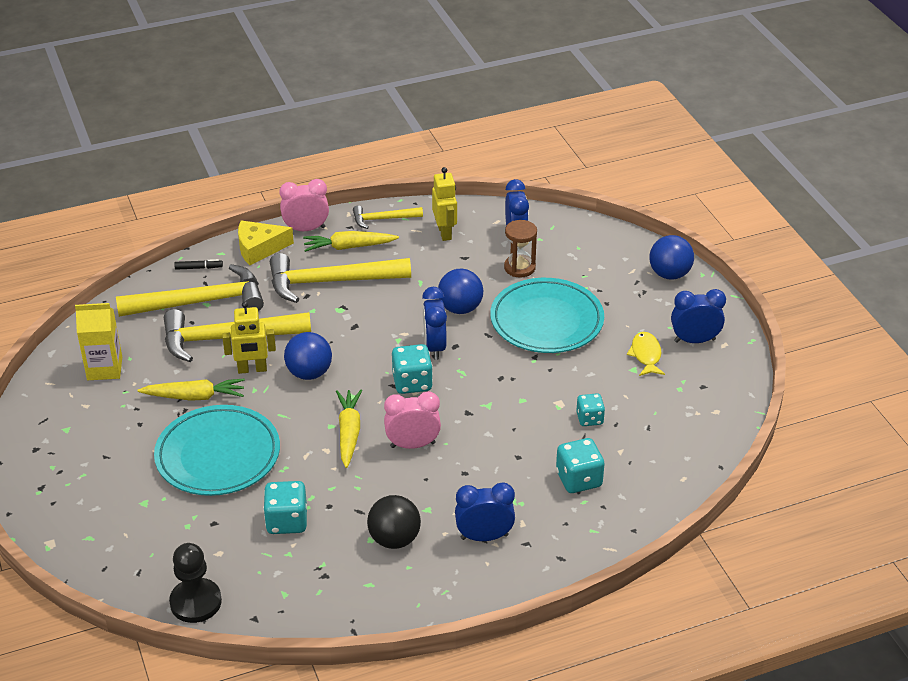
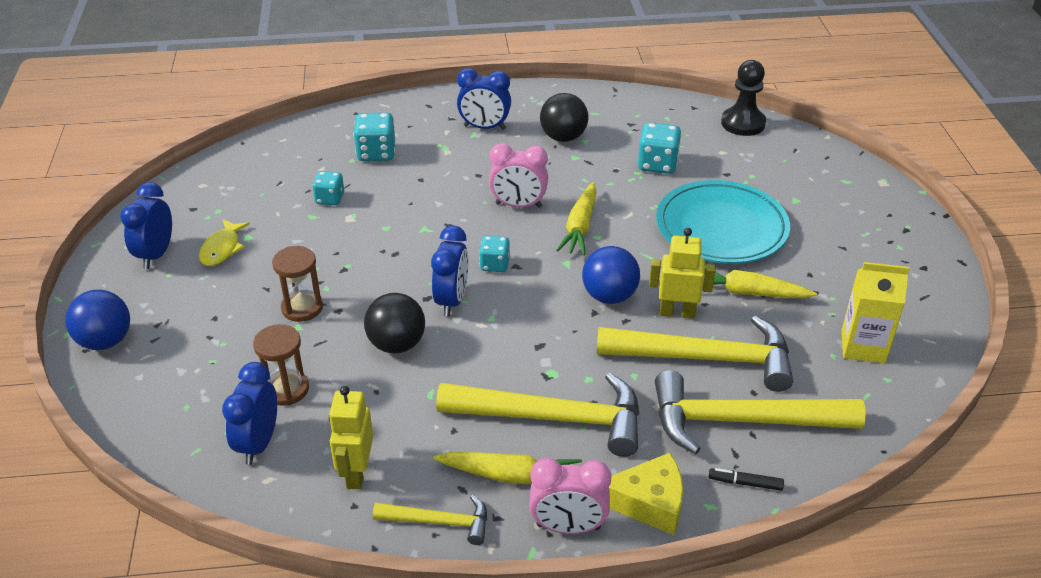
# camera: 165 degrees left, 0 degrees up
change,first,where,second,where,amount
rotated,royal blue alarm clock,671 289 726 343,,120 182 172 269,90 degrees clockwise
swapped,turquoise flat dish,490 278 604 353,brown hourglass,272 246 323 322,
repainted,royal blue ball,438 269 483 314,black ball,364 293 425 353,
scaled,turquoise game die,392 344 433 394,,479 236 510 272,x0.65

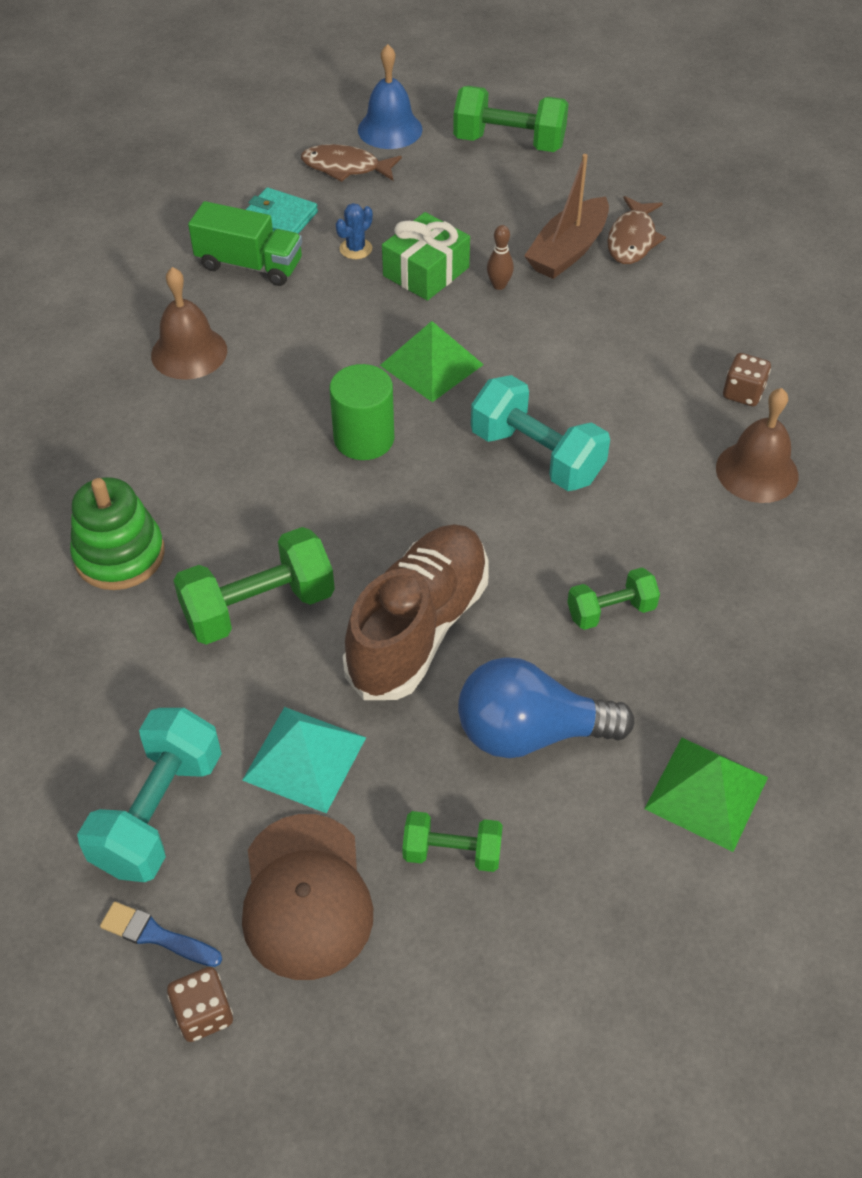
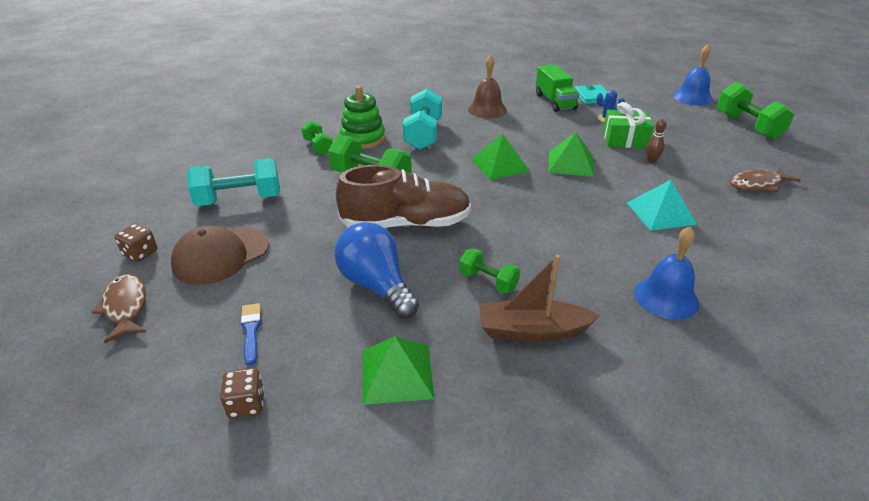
# camera: 55 degrees right, 15 degrees down
change,first,where,second,where,amount
shifted,brown fish,301 144 402 182,,92 274 146 343,
shifted,brown game die,723 353 771 406,,220 368 264 418,
shifted,royal blue brush,100 901 222 967,,241 303 261 365,
shifted,leaf-green free weight,402 811 503 872,,302 120 332 155,
shifted,turquoise free weight,471 375 610 491,,403 89 442 150,
swapped,leaf-green cylinder shape,330 364 394 460,leaf-green pyramid shape,471 134 530 180,
shifted,brown toy boat,524 154 609 279,,479 255 600 342,
shifted,turquoise pyramid shape,242 707 366 813,,627 180 697 231,
repainted,brown bell,716 388 798 503,royal blue bell,634 227 699 320,

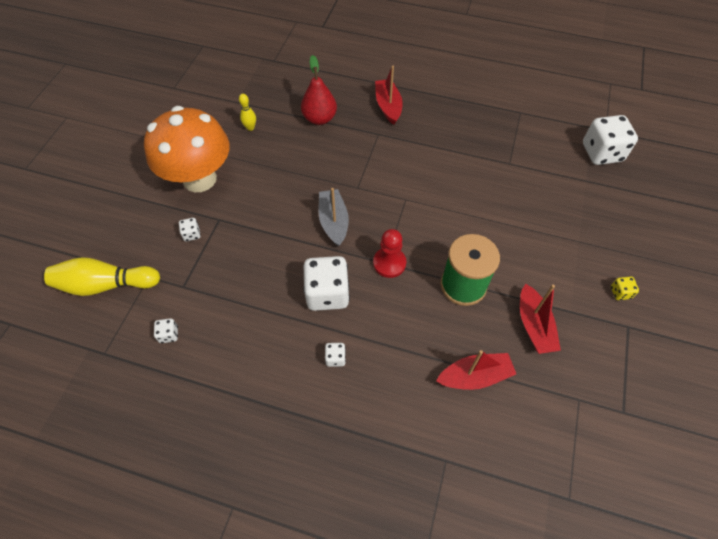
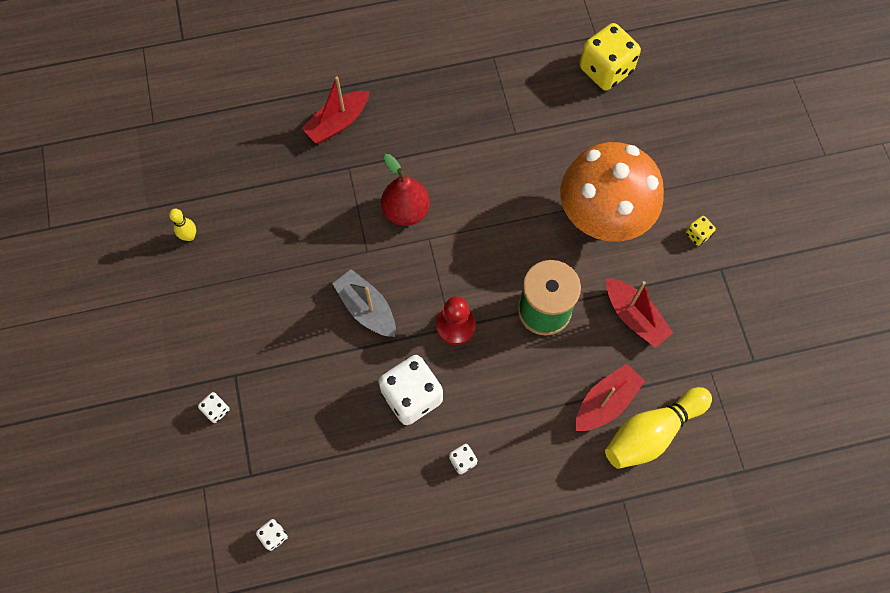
# camera: 30 degrees left, 10 degrees up
change,first,where,second,where,amount
rotated,crimson toy boat,375 66 403 125,,302 76 369 144,90 degrees counterclockwise
shifted,crimson toy pear,301 55 337 125,,381 154 430 226,
shifted,orange-coloured fungus,144 106 229 192,,560 142 664 242,
repainted,white game die,583 115 638 165,yellow game die,580 23 641 91,
shifted,yellow tenpin,44 257 160 296,,605 387 712 469,

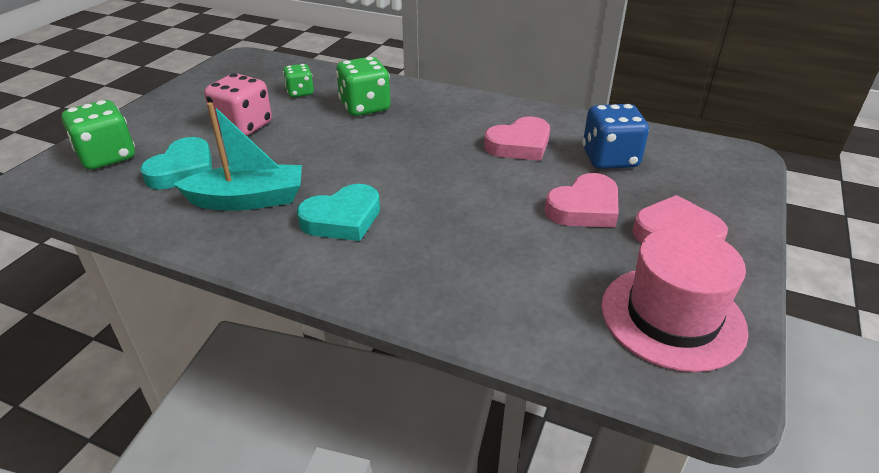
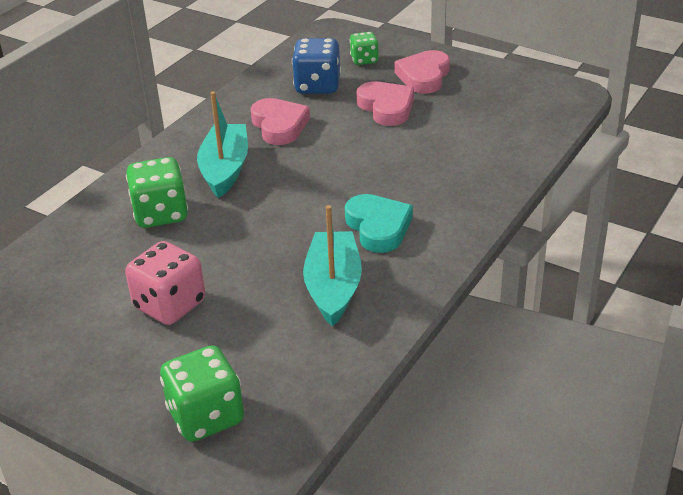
# camera: 80 degrees left, 0 degrees up
change,first,where,second,where,amount
new,,,turquoise toy boat,197 91 248 198,
shifted,leaf-green game die,283 64 314 97,,350 32 379 65,
gone,turquoise heart shape,140 137 212 190,,,
gone,rosy hat,601 227 749 372,,,

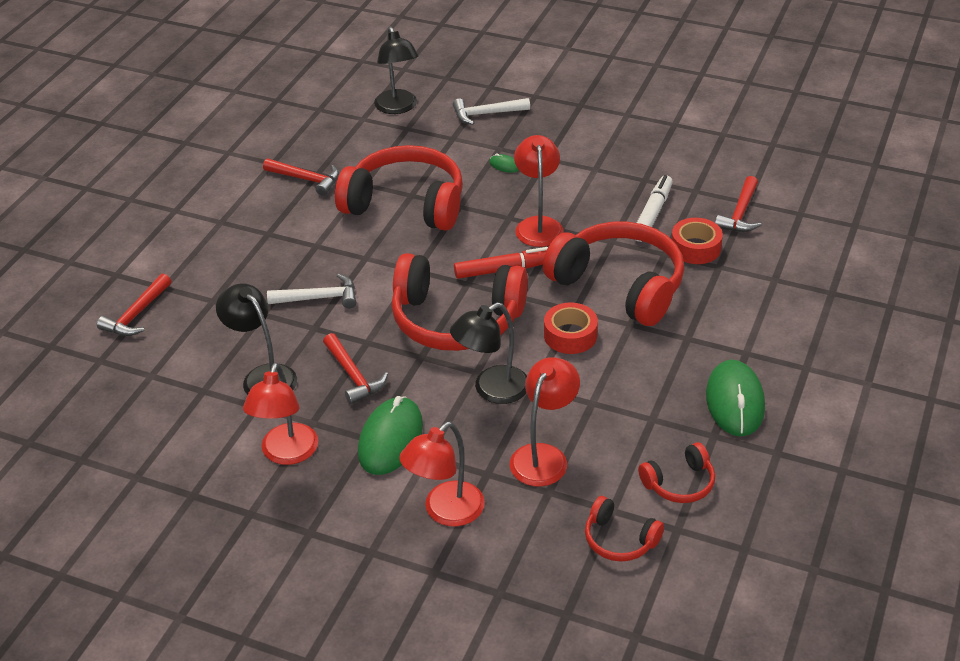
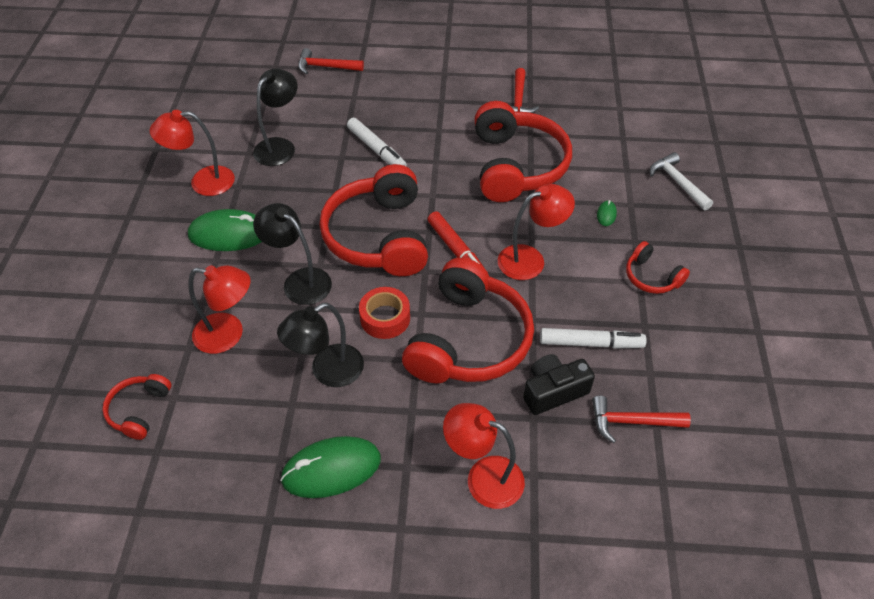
# camera: 70 degrees right, 10 degrees up
change,first,where,second,where,amount
shifted,black reading lamp,374 27 418 114,,277 303 364 387,
swapped,white claw hammer,267 274 356 308,white marker pen,347 118 407 166,
shifted,crimson reading lamp,399 422 485 526,,443 403 525 509,
swapped,crimson tape,671 218 723 264,black compact camera,523 354 595 415,
shifted,crimson headset,638 442 715 503,,626 241 690 294,
gone,crimson claw hammer,323 333 388 404,,,

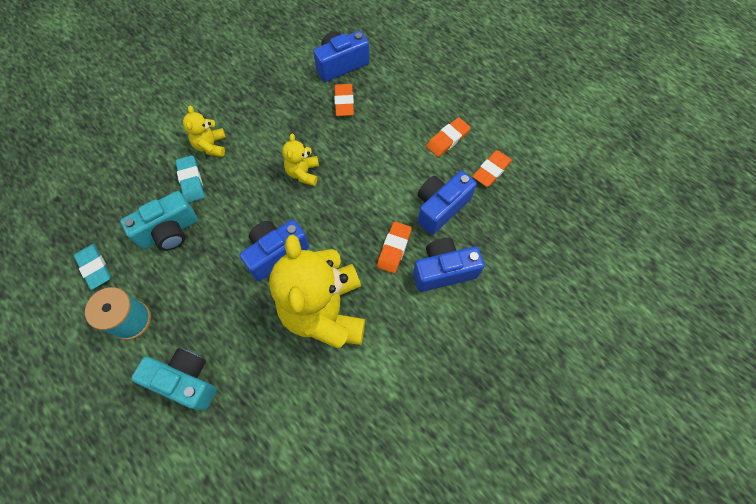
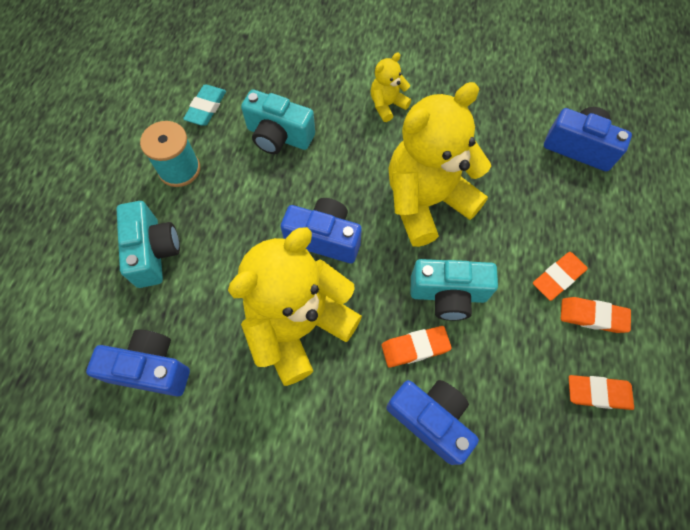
# camera: 55 degrees right, 0 degrees up
change,first,where,second,where,amount
shifted,royal blue compact camera,418 171 477 234,,86 329 190 396,
scaled,yellow stuffed bear,282 134 319 186,,388 82 491 247,x2.22
new,,,turquoise compact camera,411 259 498 321,
shifted,orange-coloured pencil eraser,334 84 354 116,,533 252 588 301,
gone,turquoise pencil eraser,175 155 205 202,,,

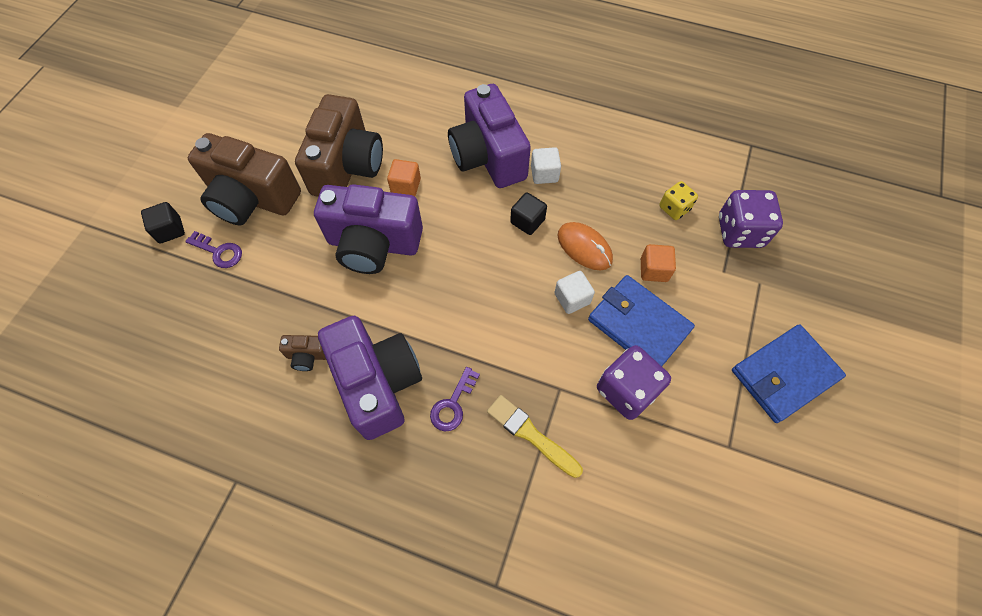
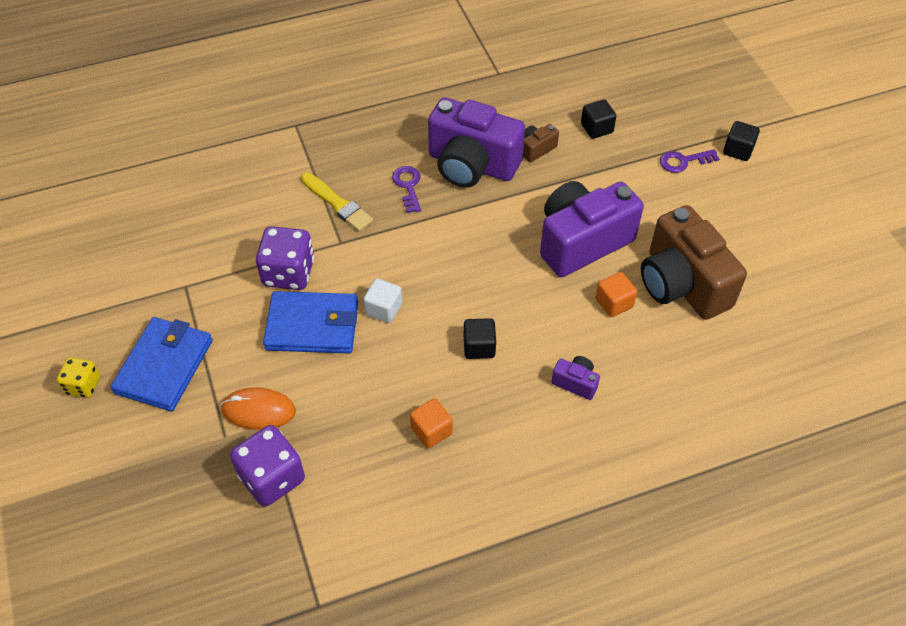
# camera: 140 degrees right, 10 degrees down
change,first,where,second,where,amount
shifted,yellow game die,659 181 698 220,,57 357 100 398,
shifted,orange-coloured computer mouse,557 222 613 270,,220 388 296 430,
rotated,yellow brush,487 395 583 478,,301 172 374 232,45 degrees clockwise
shifted,orange-coloured cube,641 244 676 282,,410 398 453 448,
scaled,violet compact camera,448 84 531 188,,551 356 600 400,x0.42
new,,,black cube,581 99 616 139,
gone,brown compact camera,188 133 301 225,,,
gone,white cube,531 147 561 184,,,

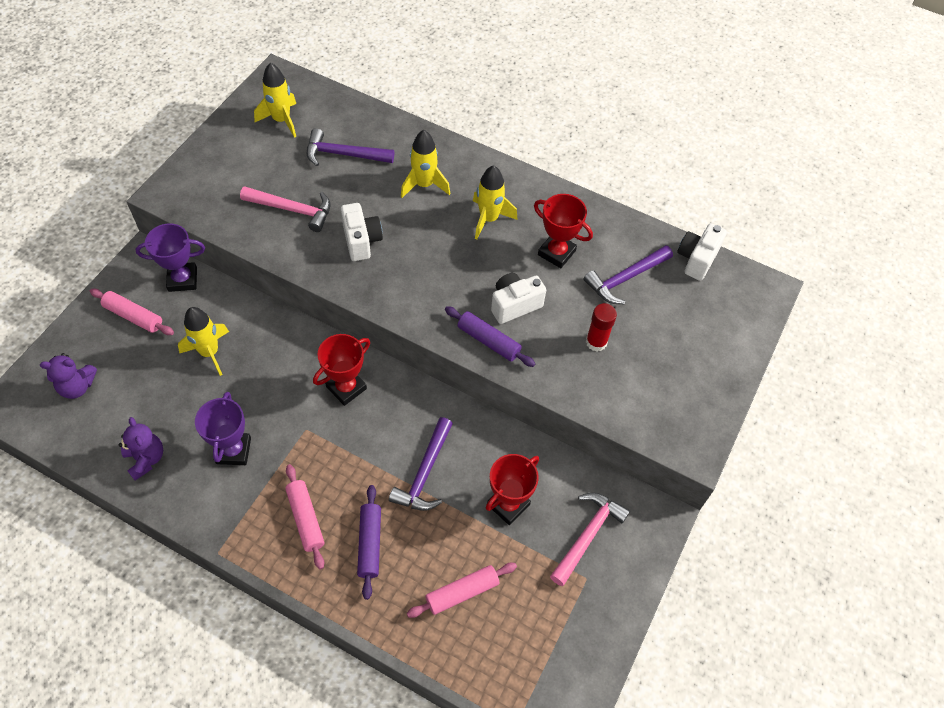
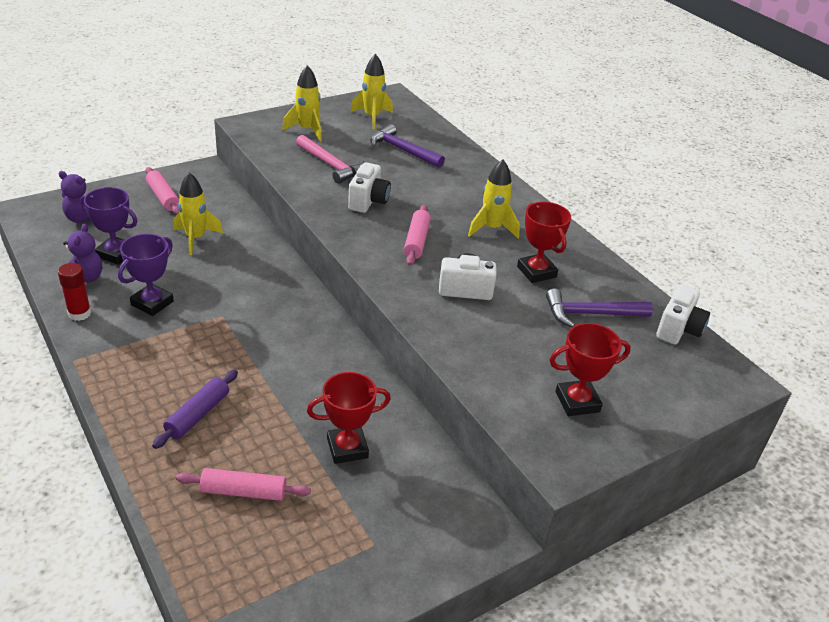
# camera: 30 degrees right, 20 degrees down
change,first,where,second,where,amount
shifted,crimson glue,586 303 617 351,,58 263 91 321,
shifted,violet prize cup,135 224 205 292,,80 187 137 265,
shifted,yellow rocket,401 130 450 198,,282 65 322 142,
shifted,rosy dough roller,285 464 325 570,,404 205 431 266,
shifted,crimson prize cup,313 334 370 406,,550 323 631 416,
rotated,white compact camera,677 223 727 281,,656 284 710 344,150 degrees clockwise
gone,violet claw hammer,389 417 453 511,,,
gone,violet dough roller,445 306 536 367,,,
gone,rosy claw hammer,550 493 630 586,,,

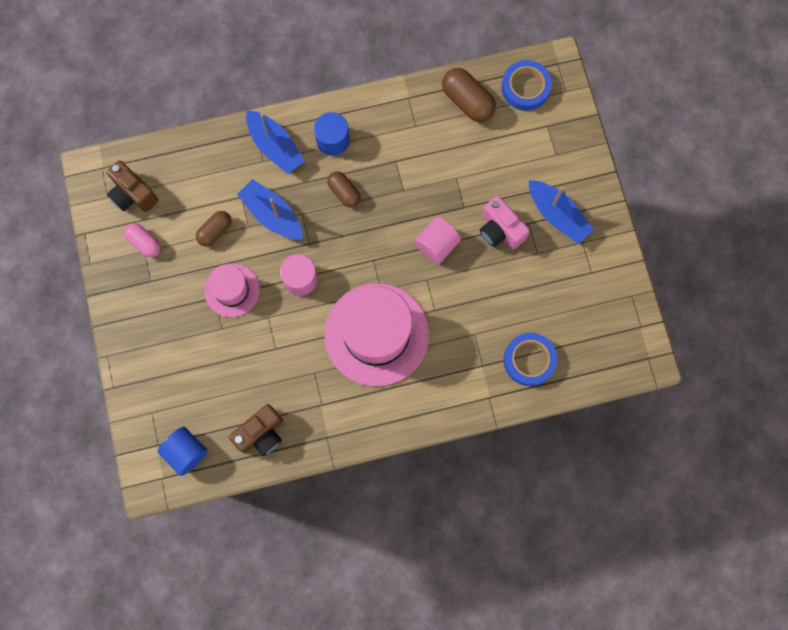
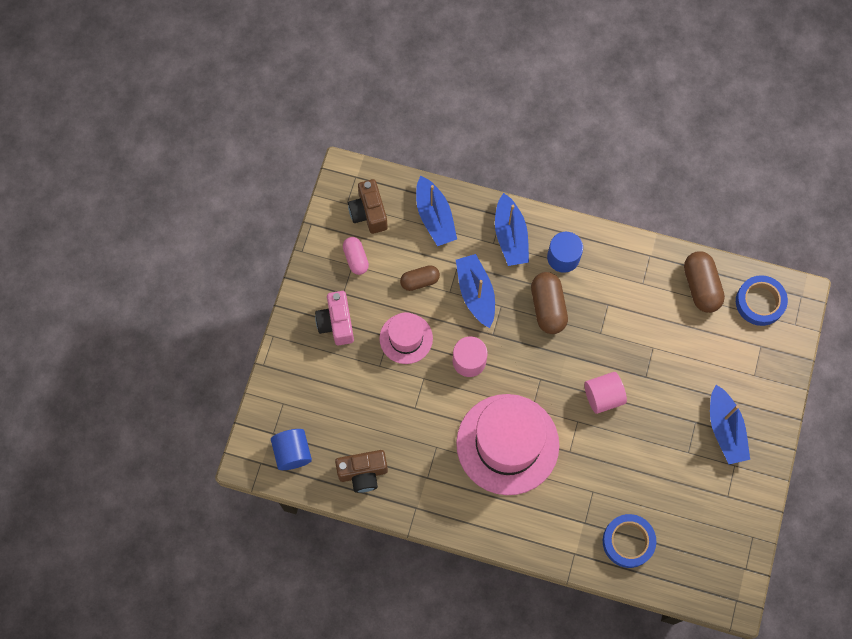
# camera: 30 degrees right, 5 degrees down
change,first,where,second,where,amount
shifted,rosy compact camera,480 196 530 249,,315 291 354 345,
new,,,royal blue toy boat,416 176 457 246,
scaled,brown pill shape,327 171 361 207,,531 272 568 334,x1.57

